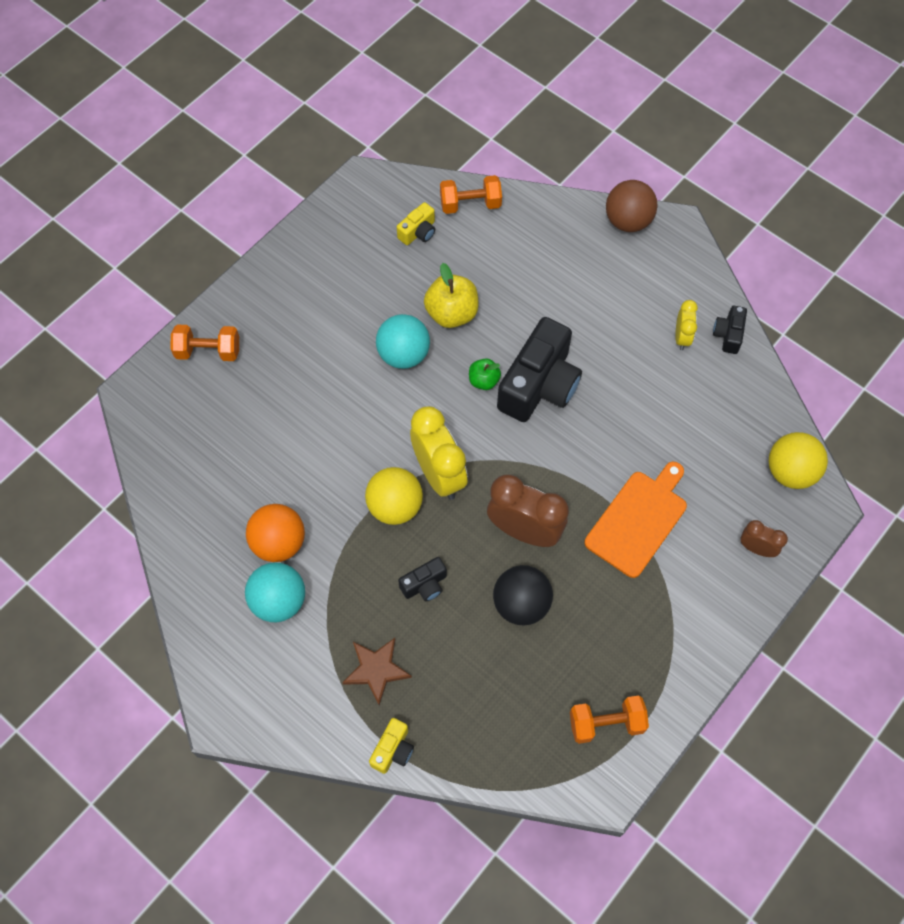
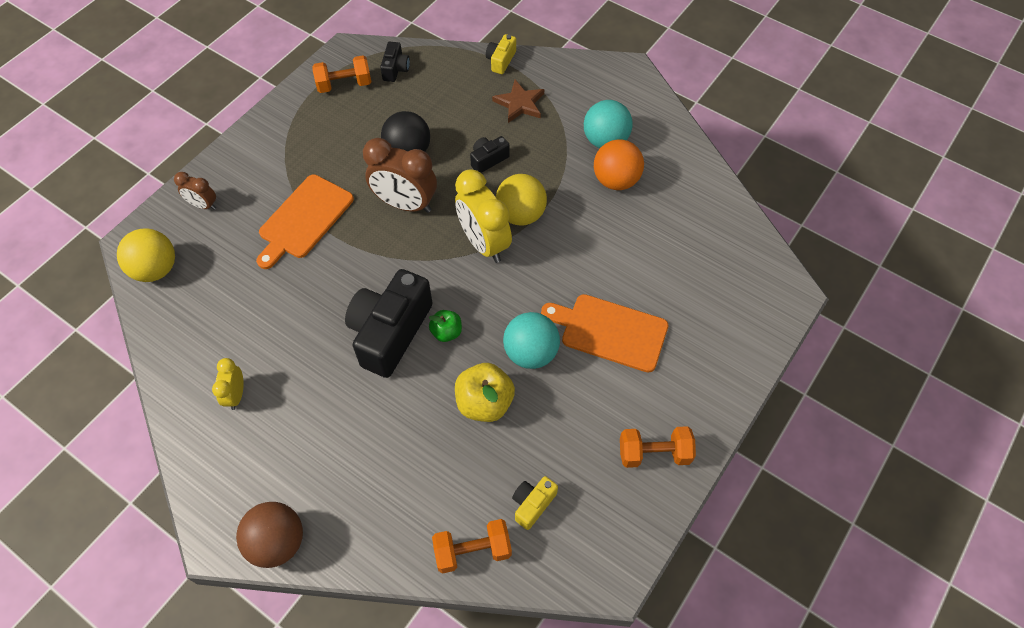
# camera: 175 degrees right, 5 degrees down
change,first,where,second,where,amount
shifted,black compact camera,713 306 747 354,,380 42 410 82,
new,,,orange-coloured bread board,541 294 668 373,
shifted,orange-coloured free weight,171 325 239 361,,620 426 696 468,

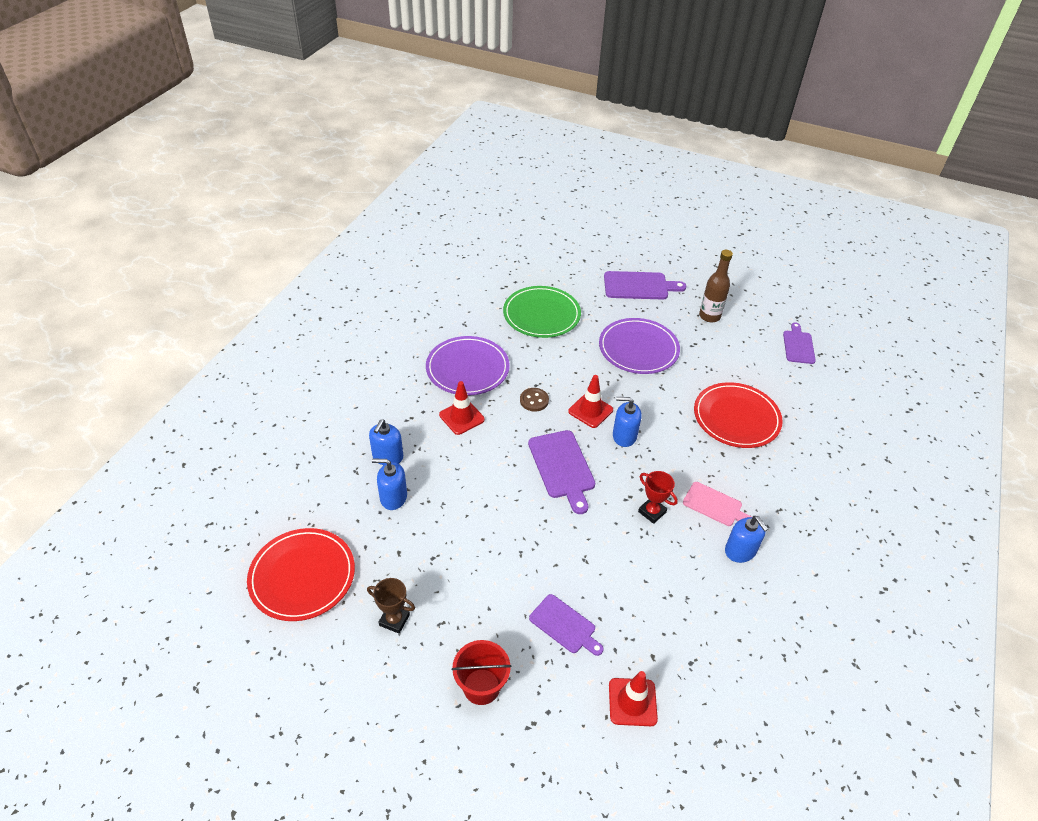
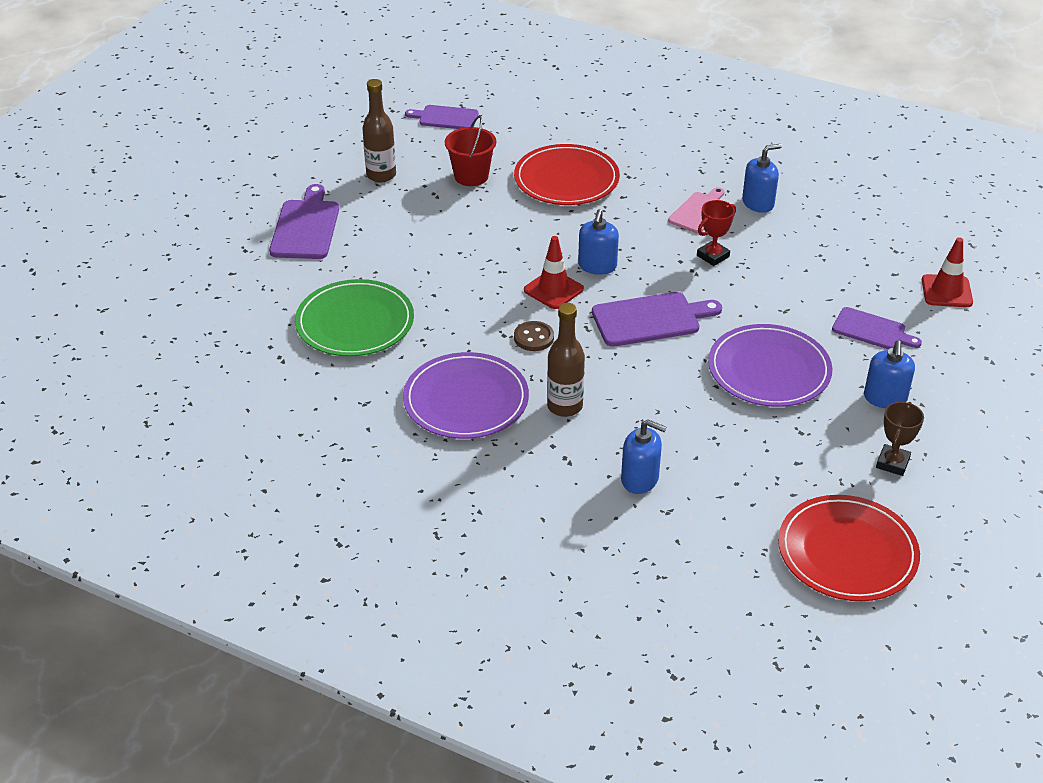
# camera: 85 degrees left, 5 degrees down
change,first,where,second,where,amount
shifted,crimson bucket,451 640 512 705,,445 115 496 186,
swapped,crimson safety cone,439 381 485 435,brown drink bottle,547 303 585 417,
shifted,violet flat dish,599 318 680 374,,708 324 832 407,
rotated,violet bread board,529 594 604 656,,832 307 922 349,75 degrees clockwise
shifted,royal blue soap dispenser,372 459 407 510,,864 340 915 408,

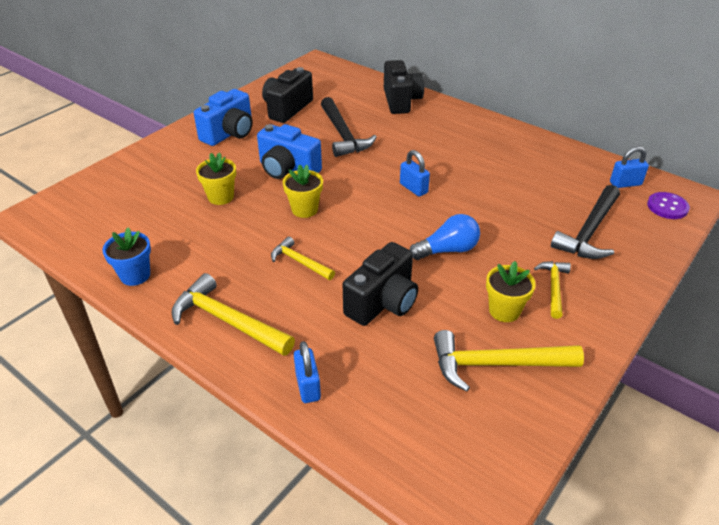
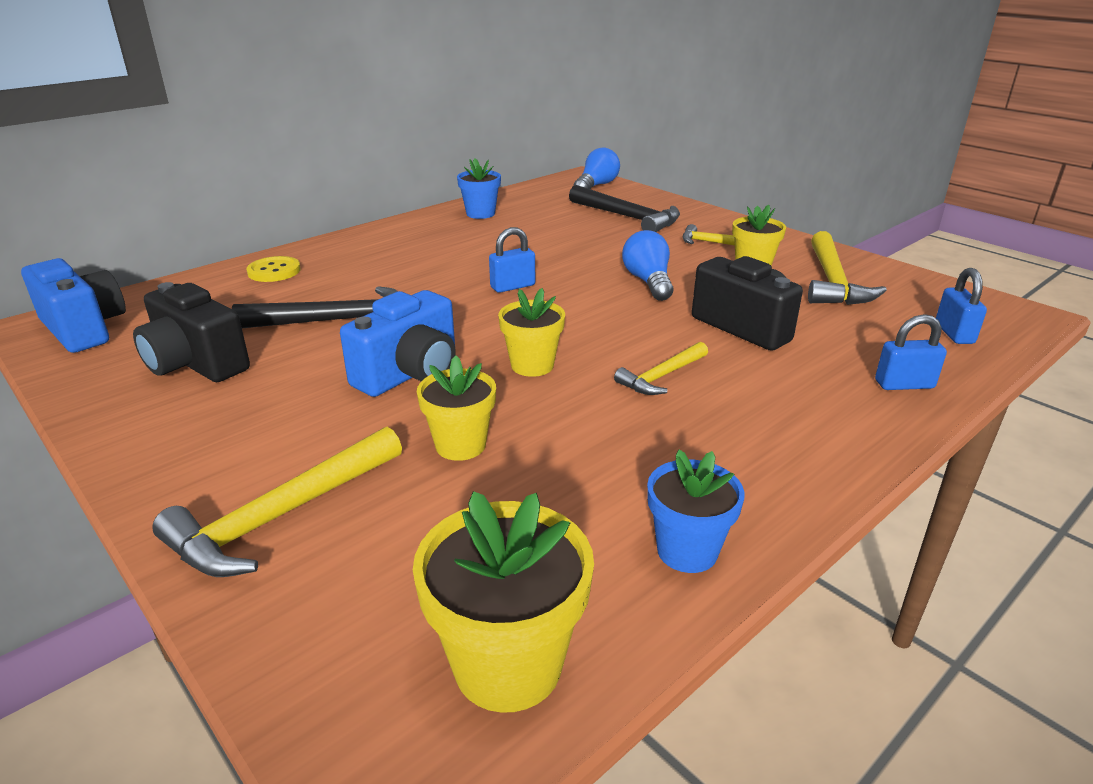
# camera: 80 degrees left, 10 degrees down
change,first,where,second,where,amount
shifted,royal blue compact camera,194 89 252 146,,21 258 126 353,
shifted,yellow claw hammer,172 273 295 356,,152 427 402 577,
swapped,black compact camera,384 60 424 114,yellow sewing button,246 256 301 282,
new,,,yellow potted plant,413 492 594 713,
new,,,royal blue potted plant,457 158 501 219,
swapped,violet sewing button,647 192 690 219,royal blue lightbulb,574 147 620 189,
shifted,royal blue padlock,610 146 649 188,,936 268 987 344,

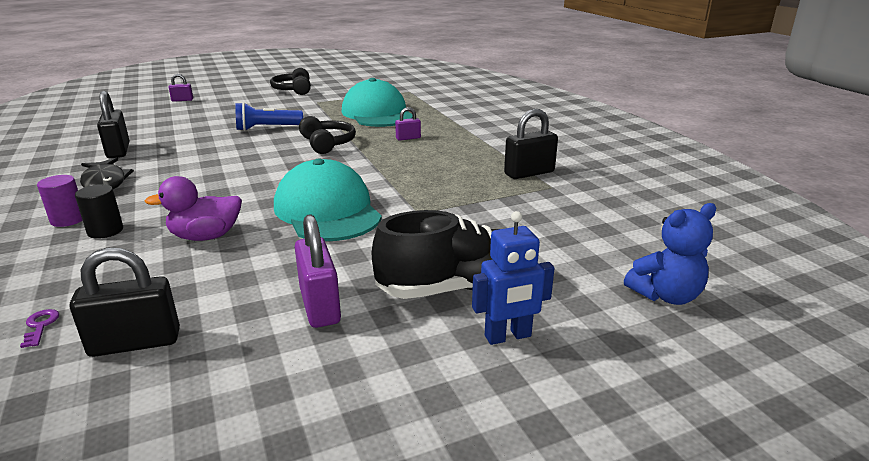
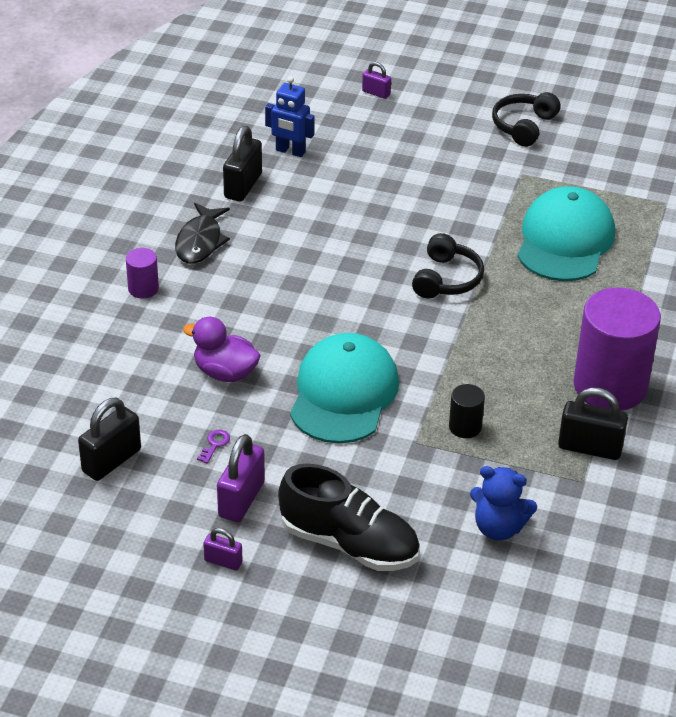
# camera: 40 degrees right, 15 degrees up
change,first,where,second,where,amount
rotated,black padlock,70 248 180 357,,78 398 141 481,75 degrees counterclockwise
shifted,violet door key,20 309 59 348,,197 430 230 463,
shifted,violet padlock,395 107 421 141,,203 528 243 570,
shifted,royal blue robot figure,472 211 555 345,,265 76 315 157,
shifted,black cylinder shape,75 184 123 239,,449 384 485 438,
shifted,royal blue stuffed bear,624 203 716 305,,470 466 537 541,
new,,,violet cylinder shape,574 288 661 411,
gone,royal blue pocket torch,235 102 303 131,,,

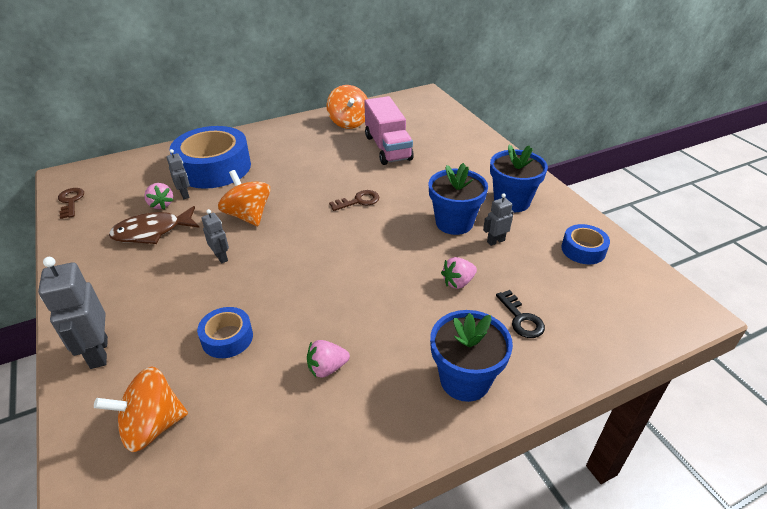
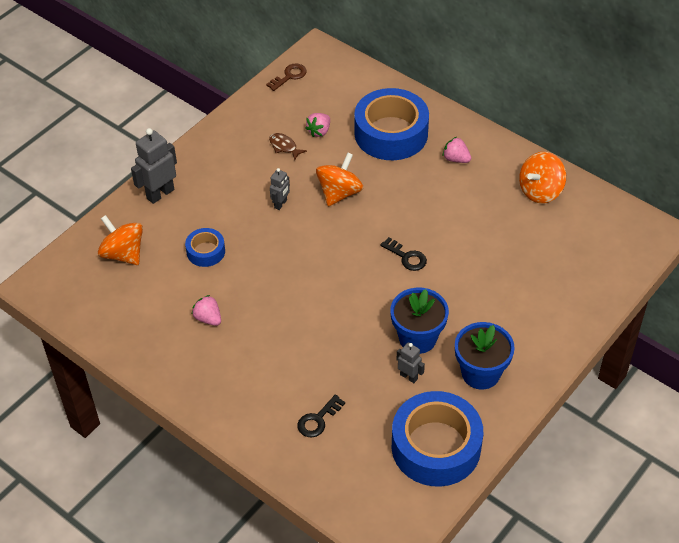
# camera: 65 degrees right, 10 degrees up
change,first,where,second,where,amount
scaled,brown fish,109 206 200 244,,269 133 307 160,x0.56
repainted,brown door key,329 190 379 211,black door key,380 237 427 271,
scaled,royal blue tape,561 224 610 264,,392 391 483 487,x2.06
shifted,rosy berry,441 257 477 289,,442 137 471 163,
gone,grey robot figure,166 149 190 199,,,
gone,rosy lorry,364 96 414 165,,,
gone,royal blue potted plant,430 310 513 402,,,

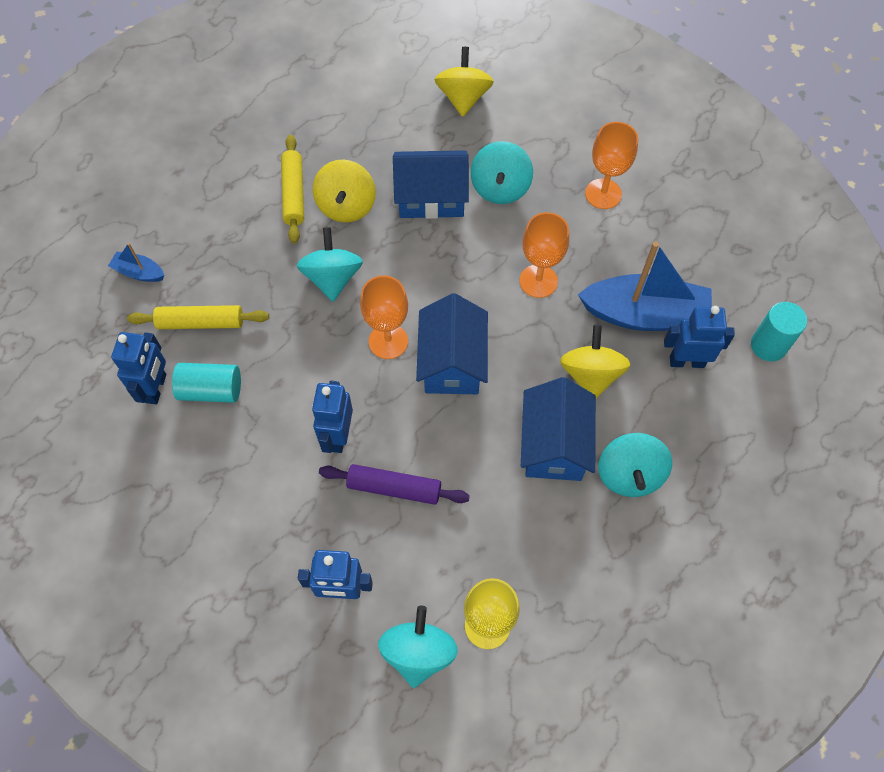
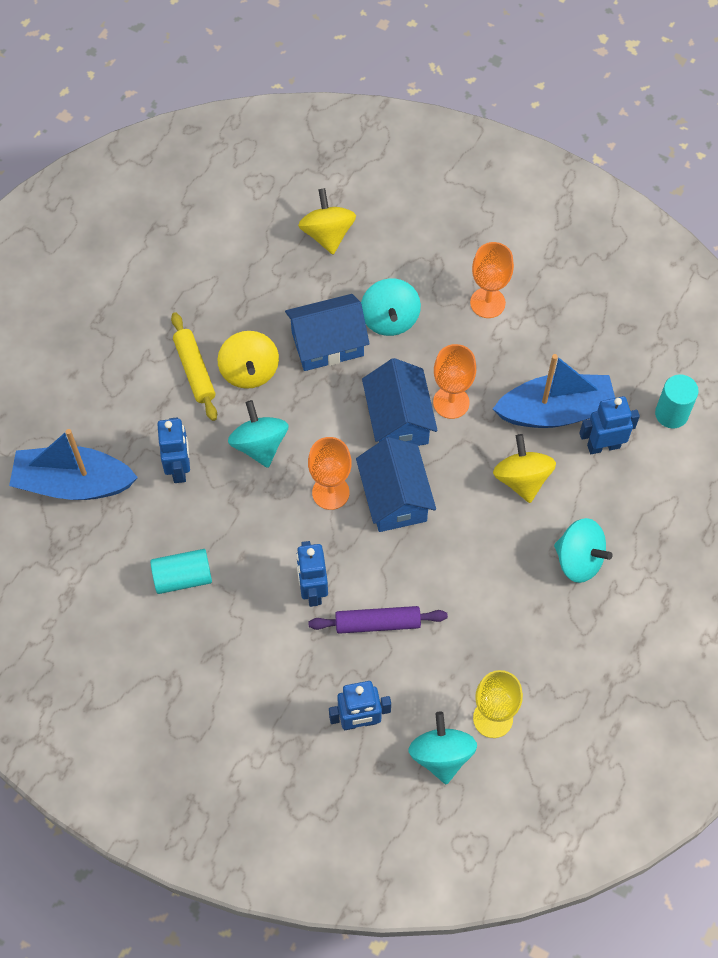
# camera: 15 degrees left, 0 degrees up
change,first,where,second,where,amount
scaled,royal blue toy boat,108 243 164 282,,9 429 138 500,x2.20
shifted,royal blue robot figure,111 332 166 405,,158 418 190 483,
shifted,royal blue house,521 377 596 481,,362 358 438 446,
rotated,turquoise toy top,598 433 672 497,,554 518 613 583,45 degrees counterclockwise
gone,yellow dough roller,127 305 269 329,,,

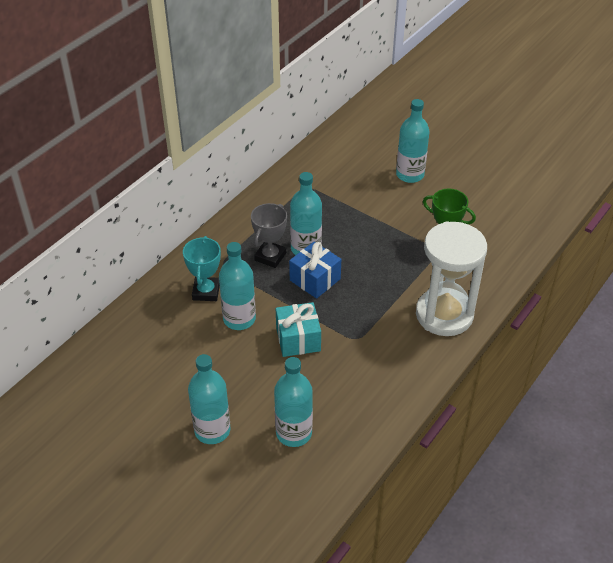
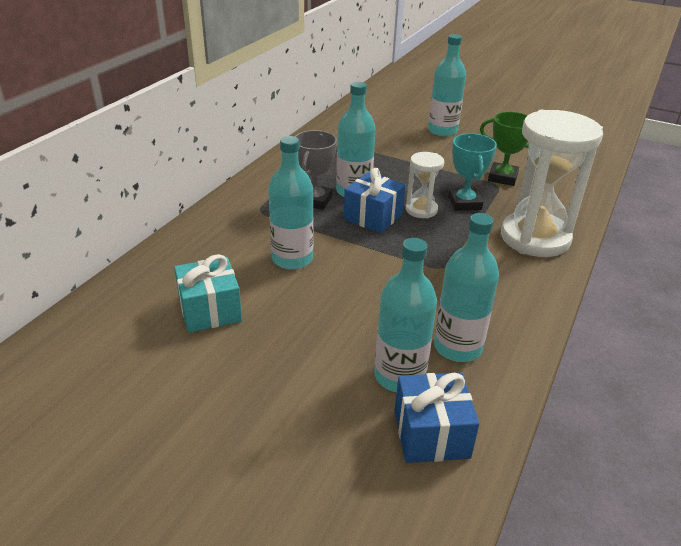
# camera: 10 degrees left, 10 degrees down
change,first,where,second,where,amount
shifted,turquoise wrapped gift,276 302 321 357,,174 254 242 333,
new,,,royal blue wrapped gift,395 373 479 463,
new,,,white hourglass,406 152 444 218,
shifted,turquoise drink bottle,188 354 231 444,,434 213 499 362,
shifted,turquoise prize cup,183 236 221 301,,448 133 497 211,

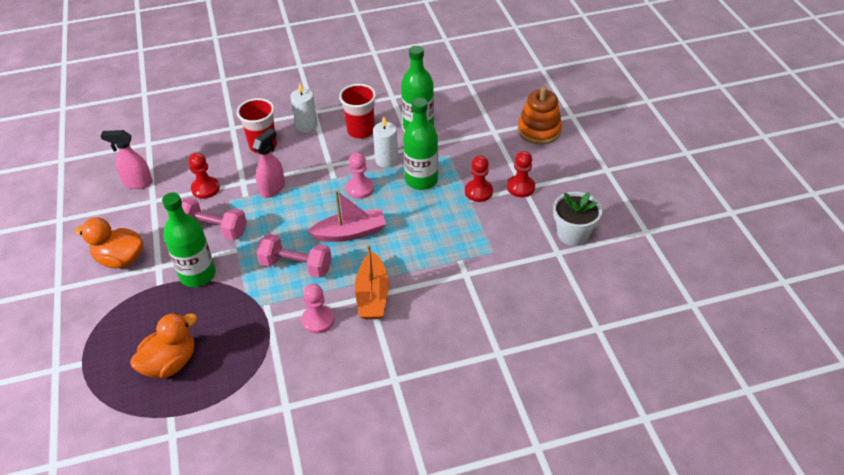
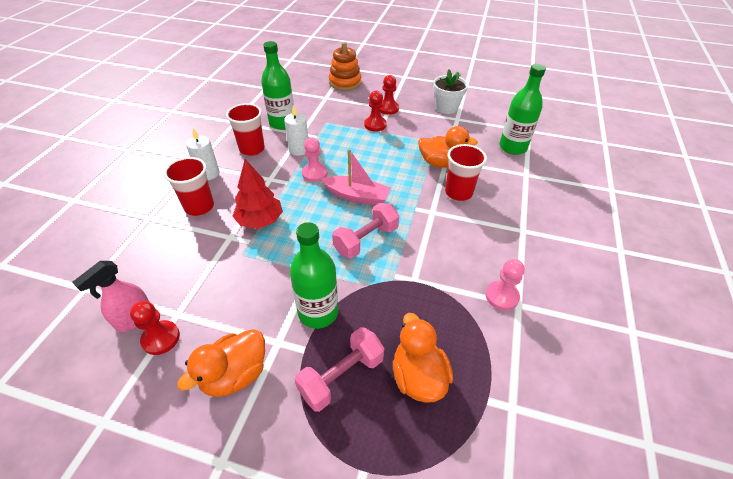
# camera: 60 degrees left, 0 degrees up
change,first,where,second,where,amount
shifted,crimson game pawn,189 153 220 199,,130 301 180 355,
swapped,rosy sprayer,252 128 285 198,crimson toy tree,232 159 283 229,
shifted,rosy free weight,182 198 247 240,,294 327 384 412,
rotated,rosy toy boat,307 190 386 242,,321 149 391 205,90 degrees clockwise
new,,,orange-coloured duck,418 126 478 168,
new,,,crimson cup,445 144 487 201,
shifted,rosy game pawn,302 284 334 334,,485 259 525 311,
shifted,leaf-green drink bottle,403 98 438 190,,499 64 546 155,
gone,orange-coloured toy boat,355 244 389 319,,,

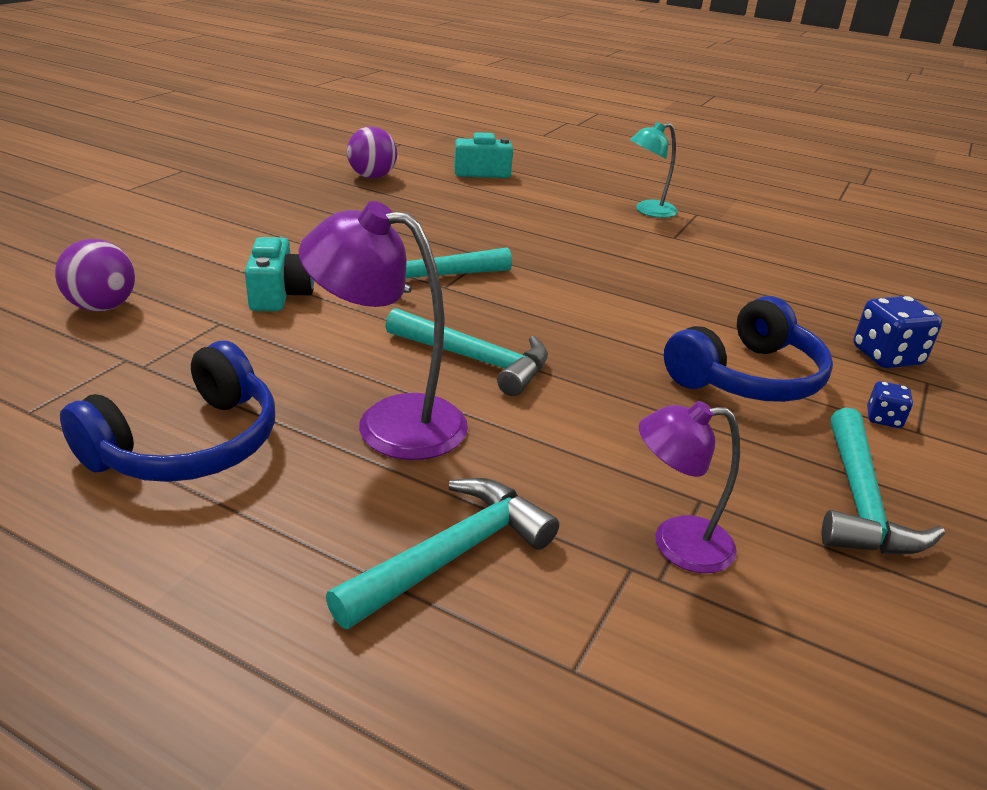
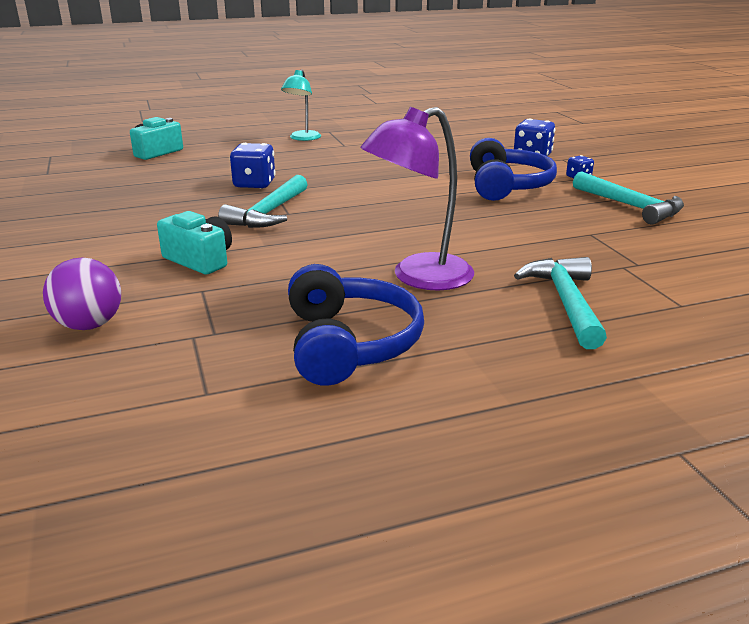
# camera: 45 degrees left, 5 degrees down
change,first,where,second,where,amount
new,,,royal blue game die,230 143 276 188,
gone,violet ball,347 127 397 178,,,
gone,turquoise claw hammer,385 308 548 396,,,
gone,violet reading lamp,639 401 740 573,,,

